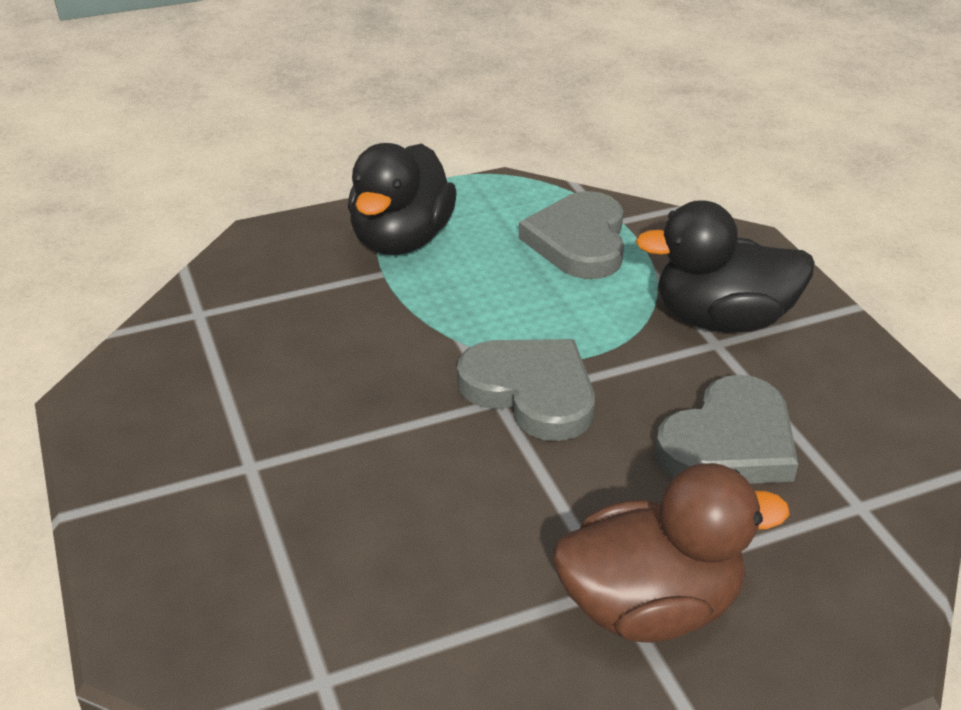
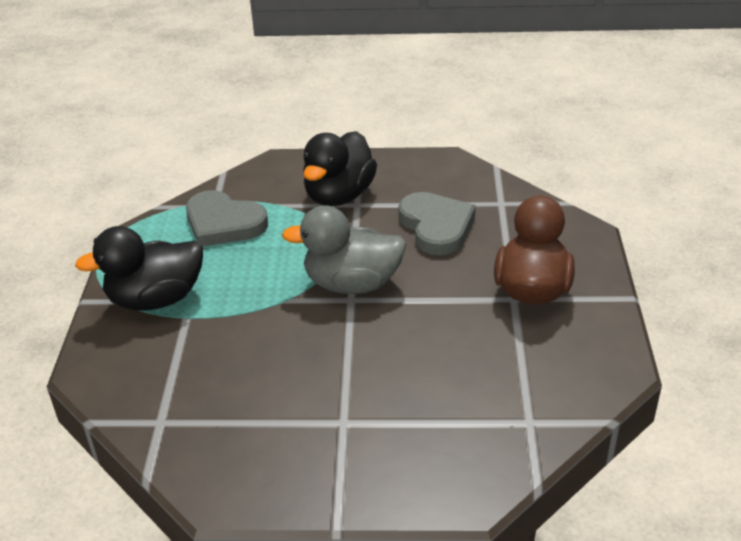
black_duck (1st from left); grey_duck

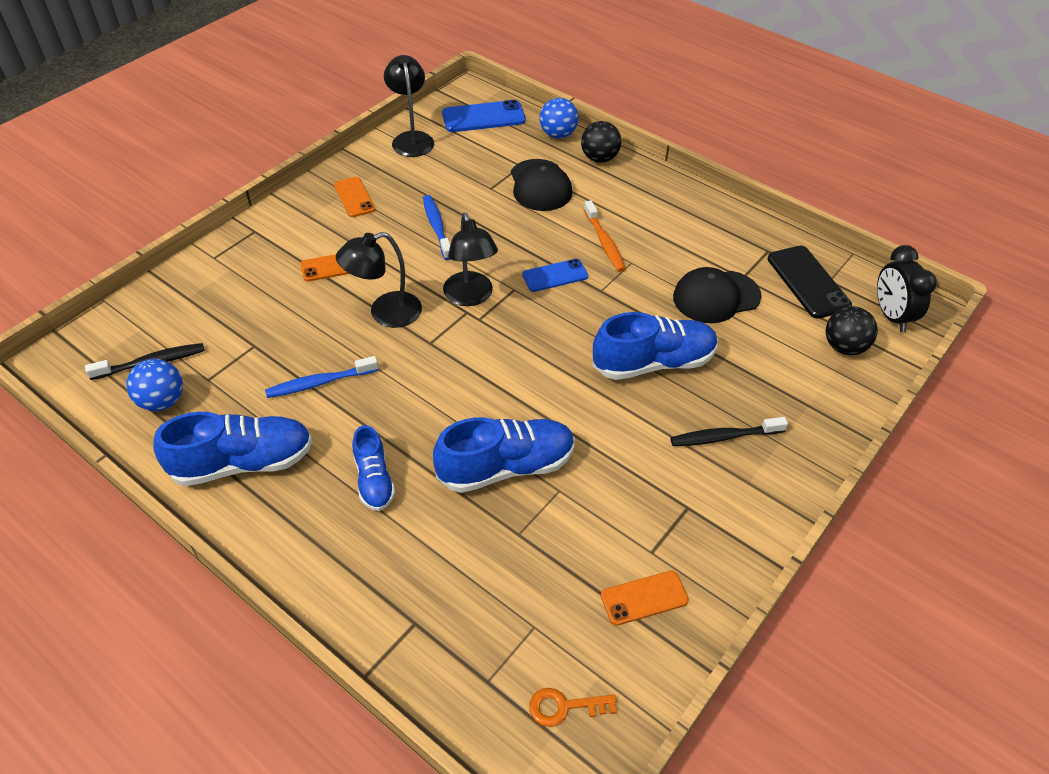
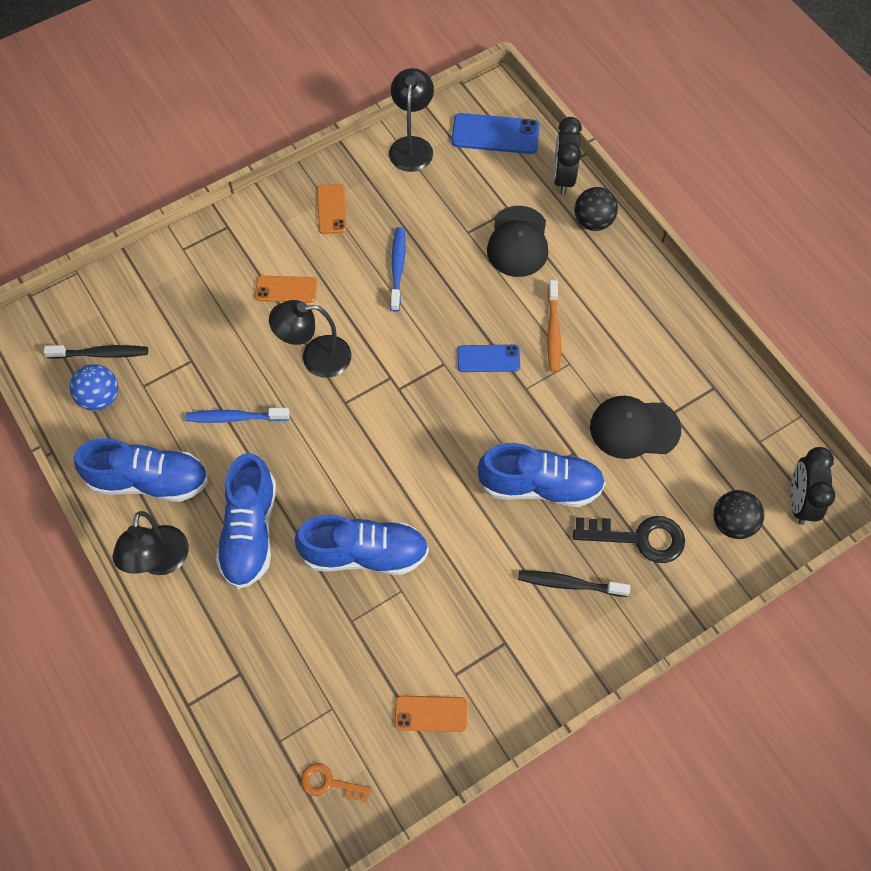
black_lamp (1st from left); blue_shoe (2nd from left); black_clock (1st from left); black_key; black_phone

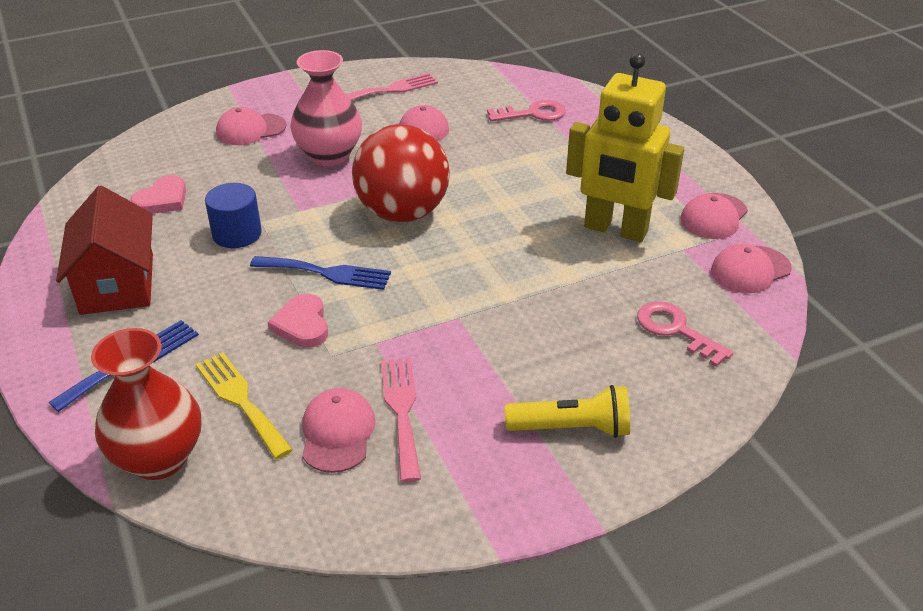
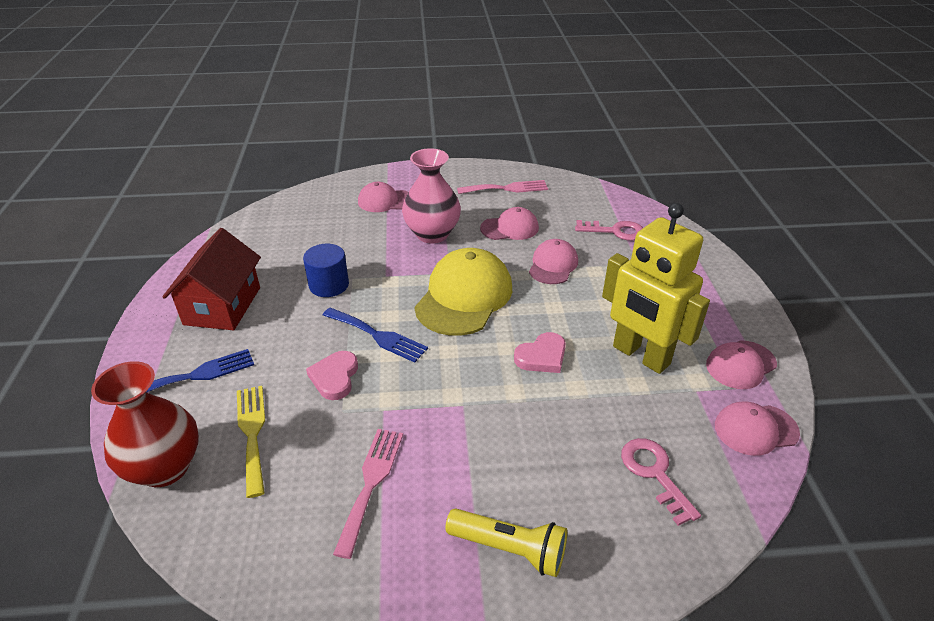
yellow_cap; pink_heart (2nd from left); pink_cap (3rd from left)

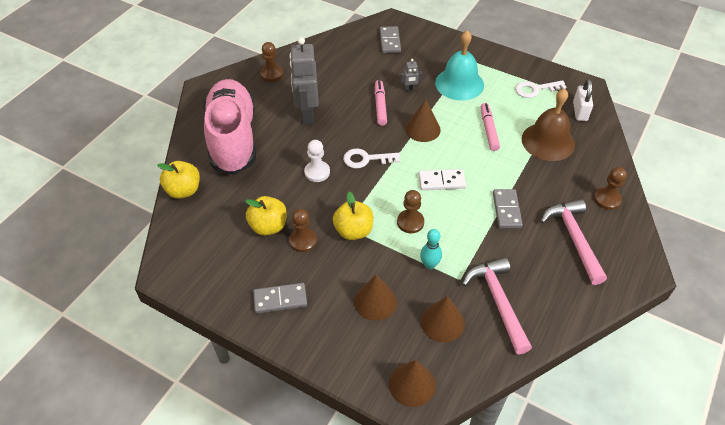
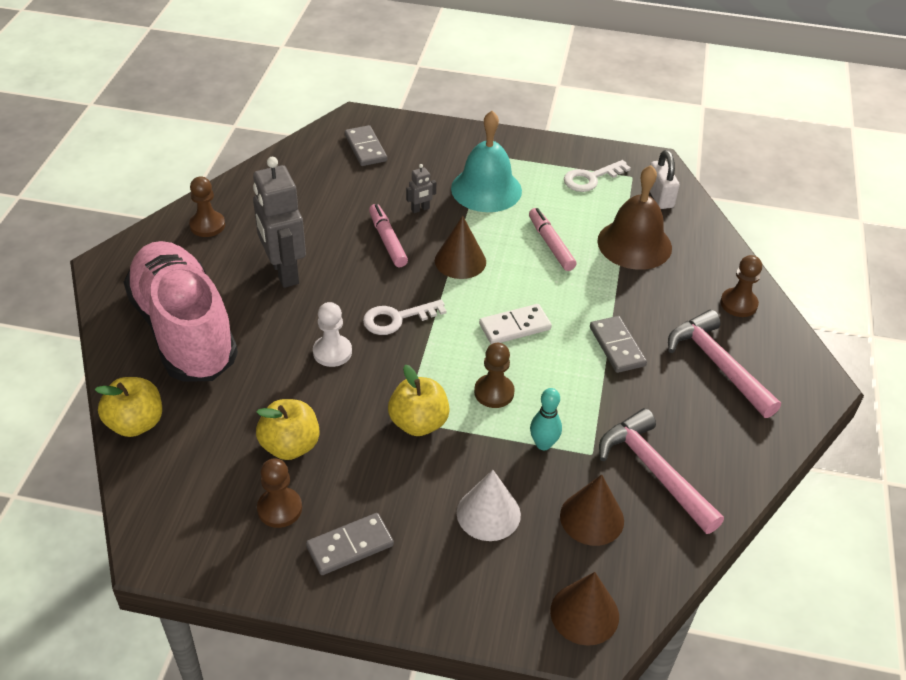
brown_pawn (2nd from left); white_cone

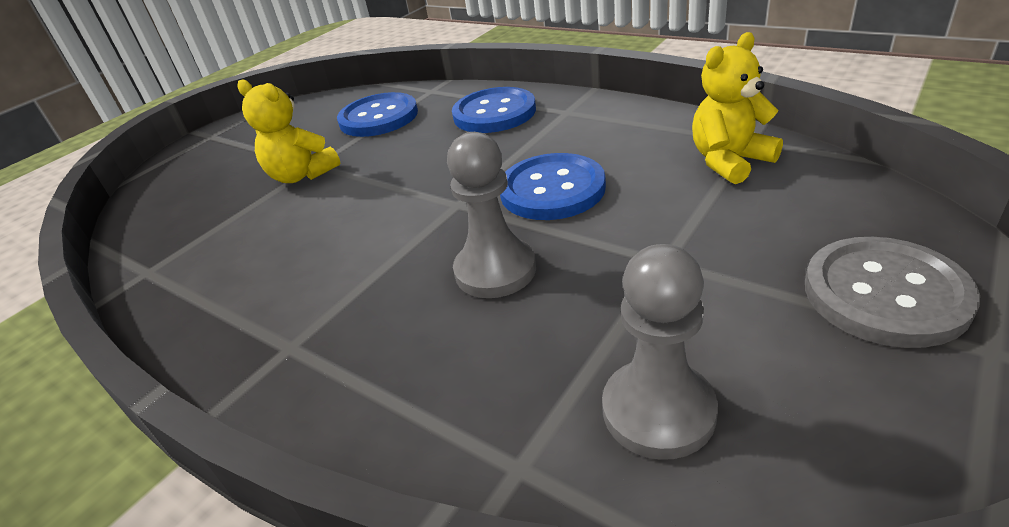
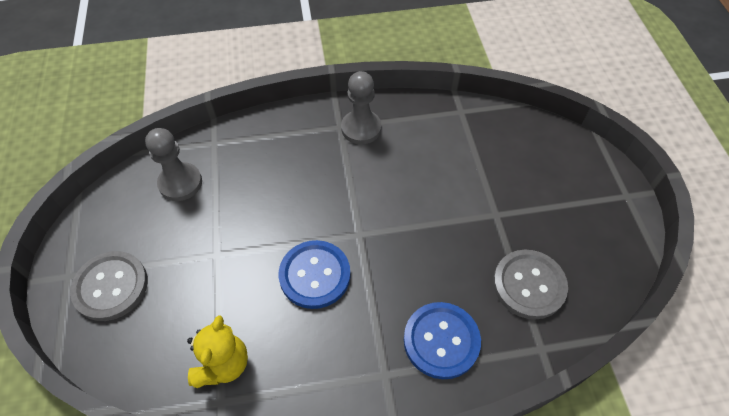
grey_pawn (2nd from left); grey_button (2nd from left); yellow_teddy_bear (1st from left in the first image)

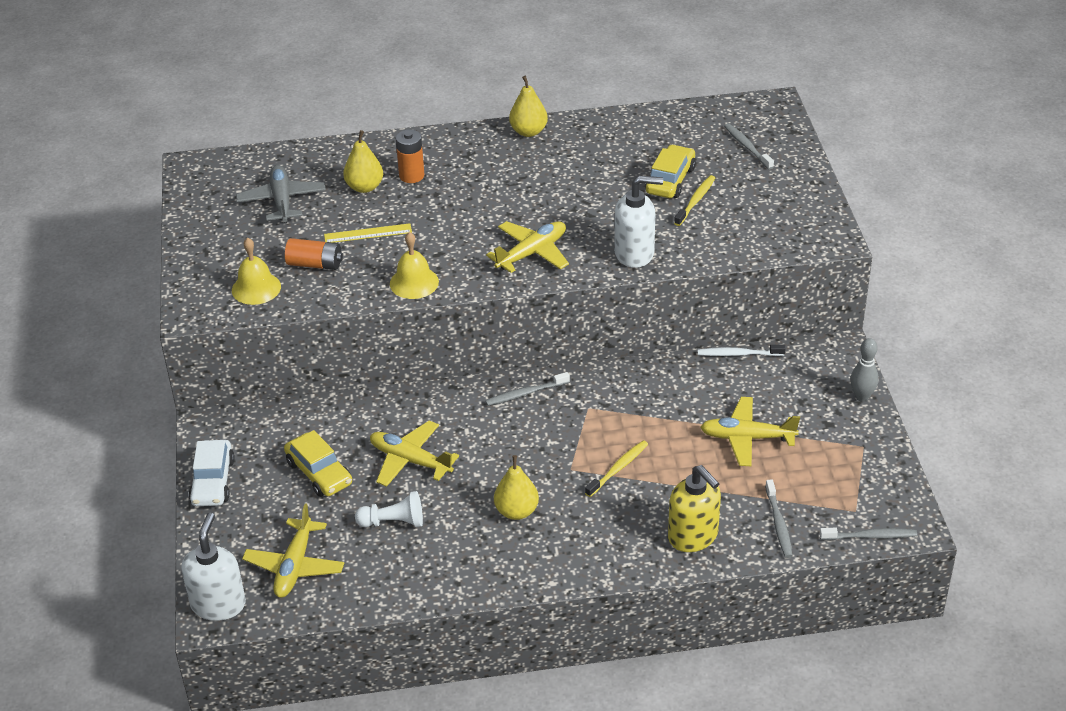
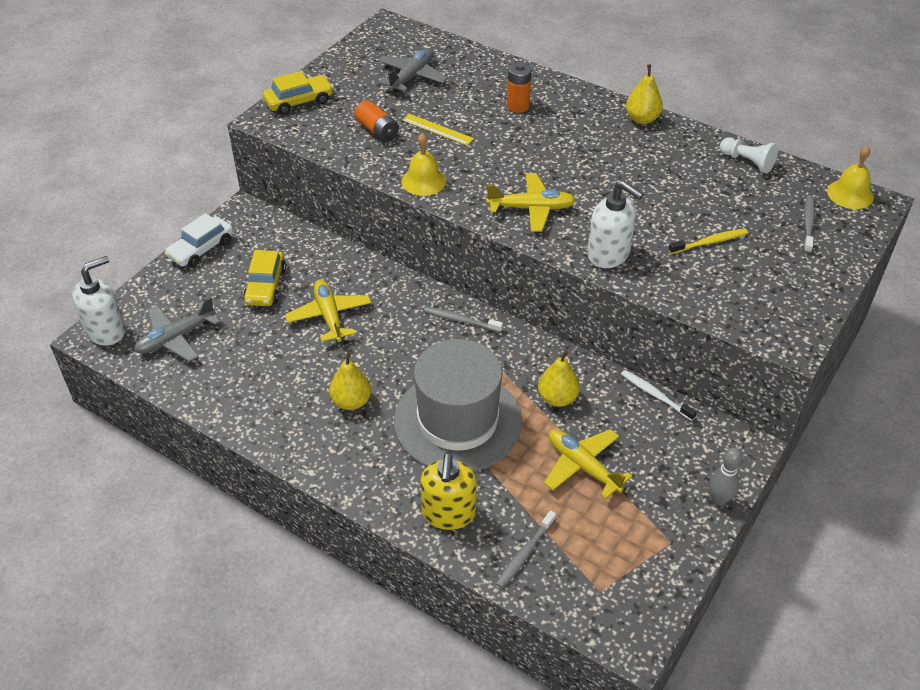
grey_plane (1st from left); yellow_car (2nd from left); grey_hat; yellow_pear (2nd from left); white_pawn; yellow_bell (2nd from left); grey_toothbrush (4th from left in the first image)

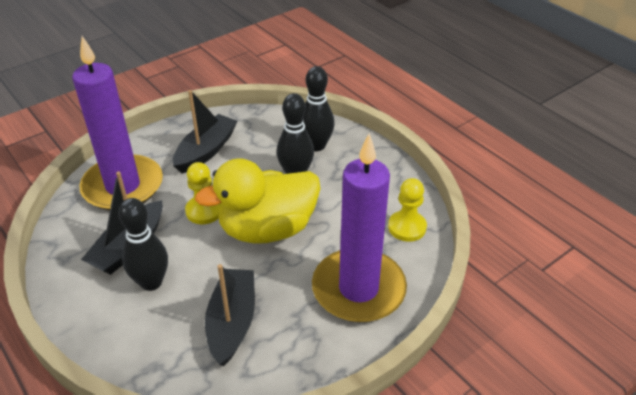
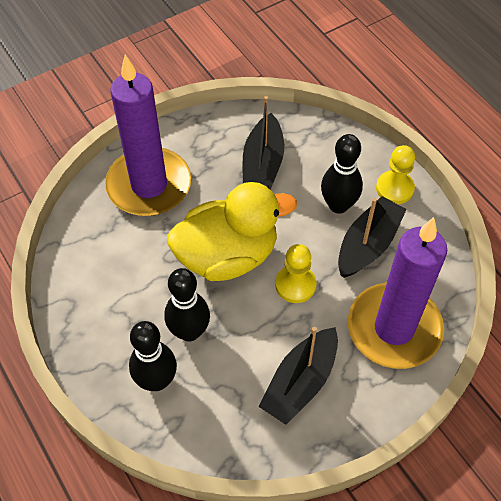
yellow_pawn (2nd from left)

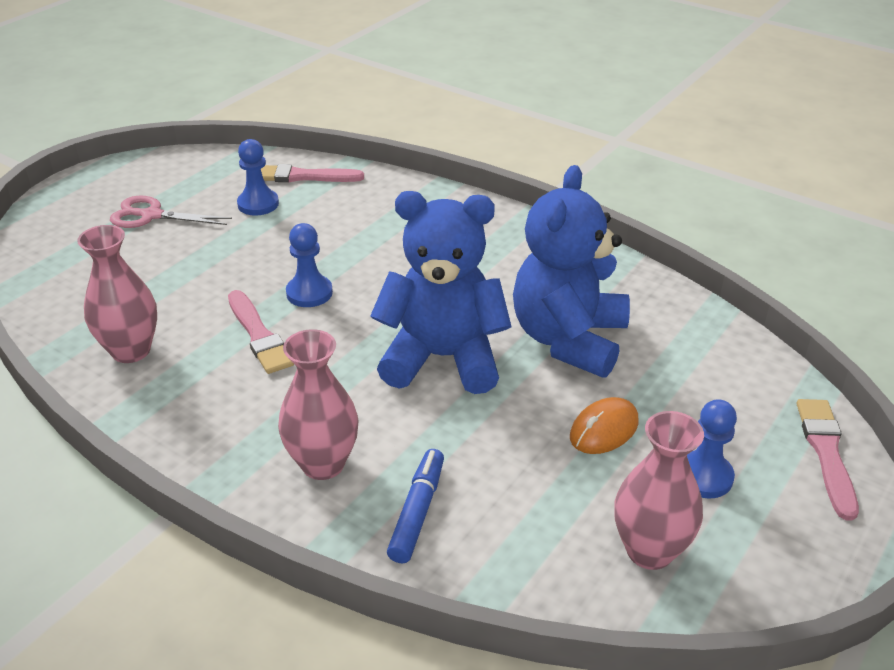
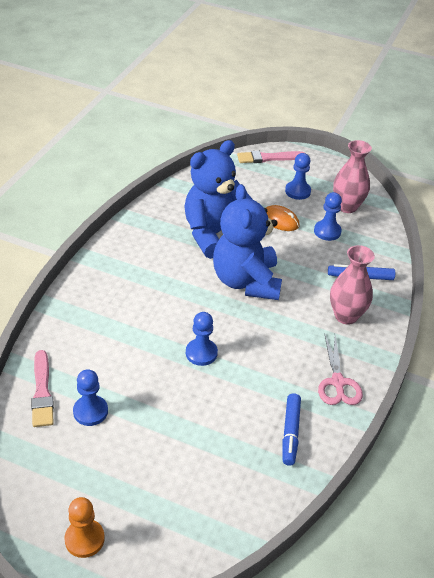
orange_pawn; blue_teddy_bear (1st from left); blue_marker (1st from left); blue_pawn (4th from left); pink_scissors; pink_brush (1st from left in the first image)

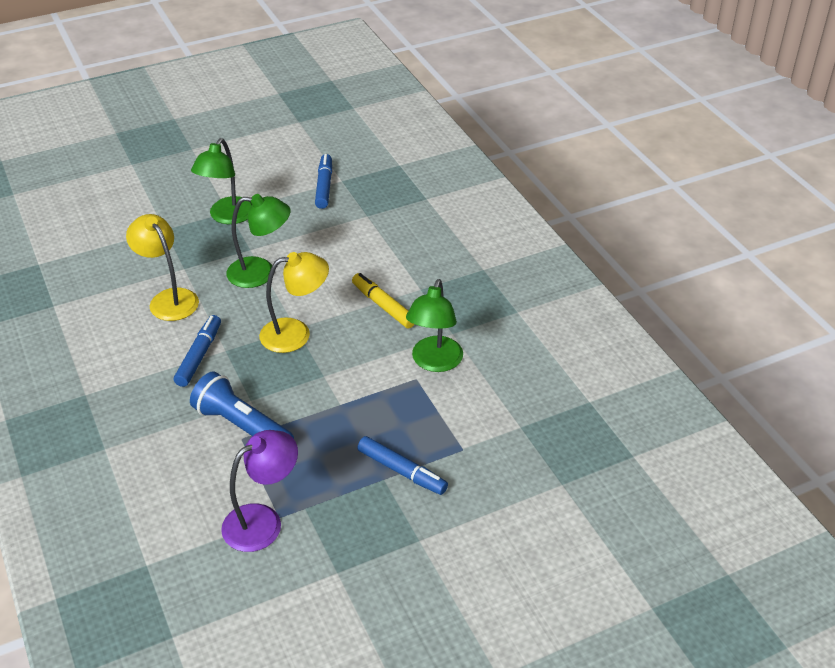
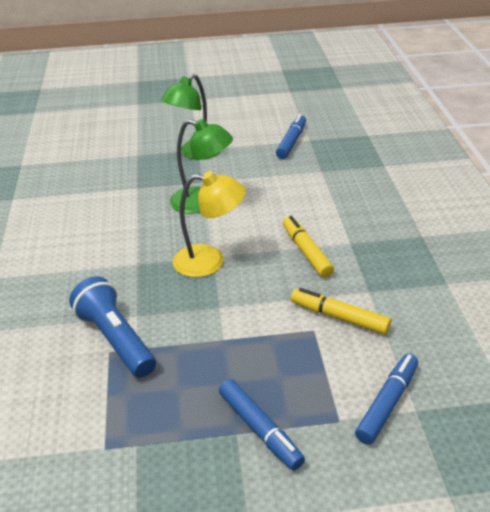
yellow_marker (2nd from left); blue_marker (3rd from left); yellow_lamp (1st from left in the first image); purple_lamp

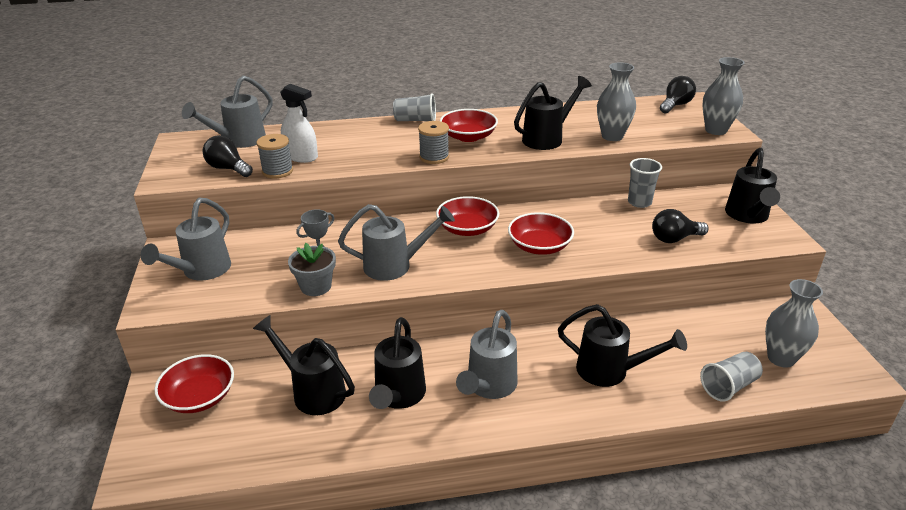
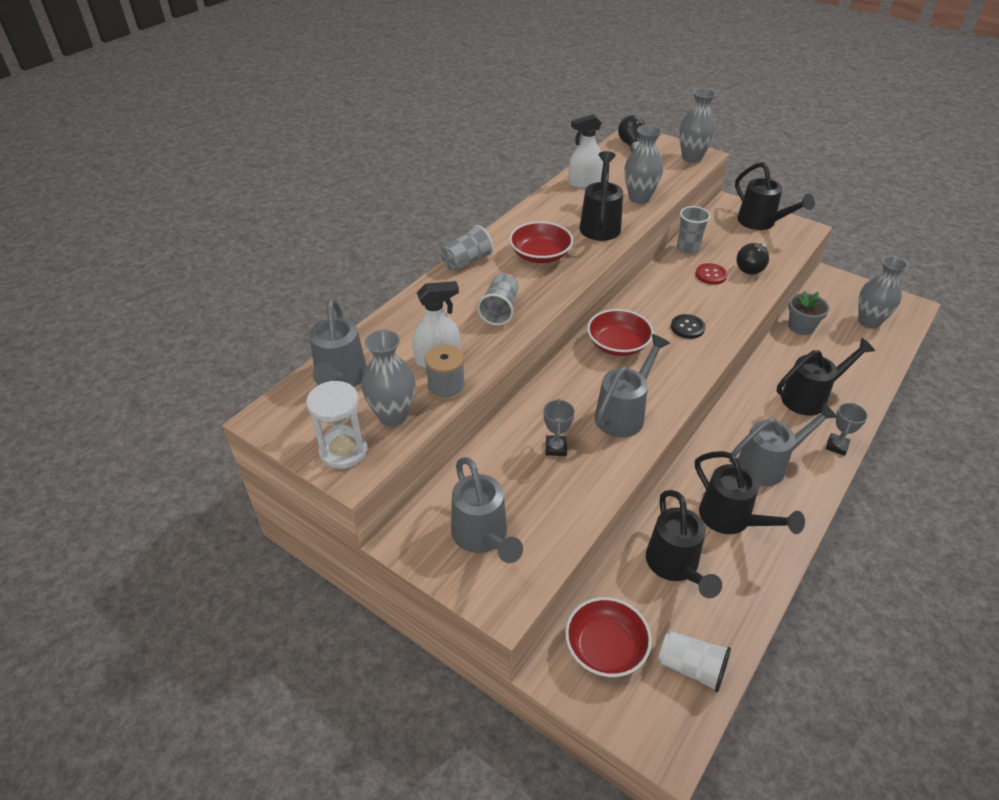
white_hourglass; grey_vase (1st from left); grey_cup (2nd from left); white_spray_bottle (2nd from left); black_watering_can (2nd from left); white_cup; black_button; red_button; grey_watering_can (4th from left); grey_flower_pot; grey_trophy (2nd from left); grey_spool (2nd from left in the first image)

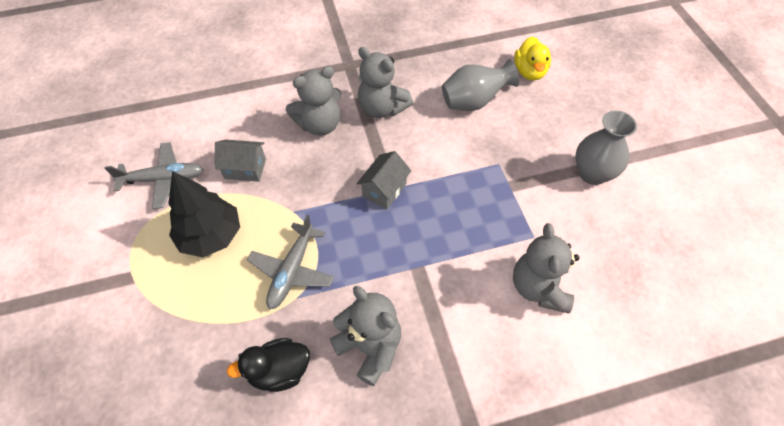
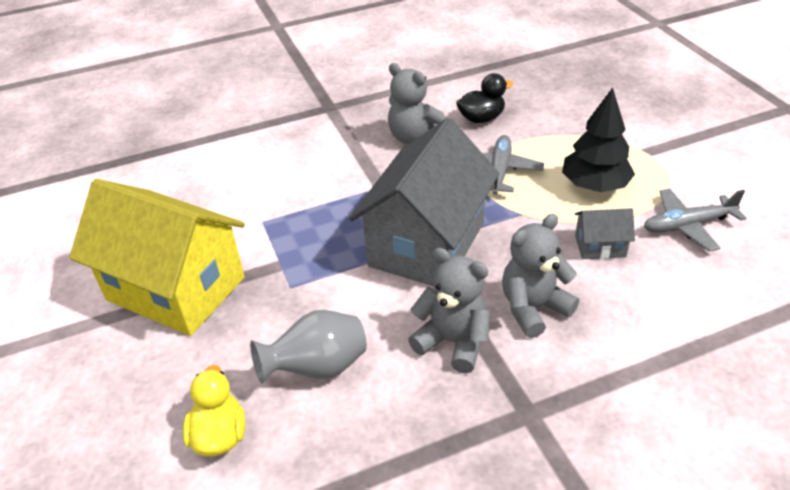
yellow_house; grey_house (1st from left); grey_teddy_bear (4th from left in the first image)

